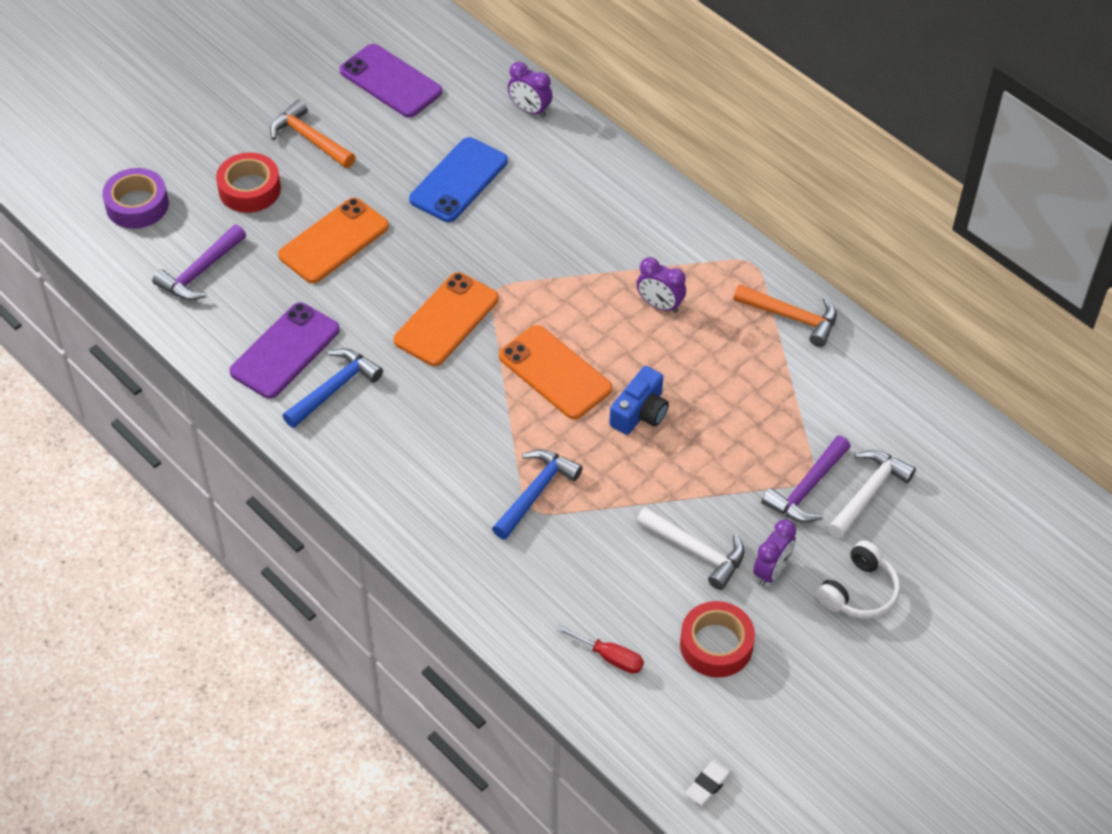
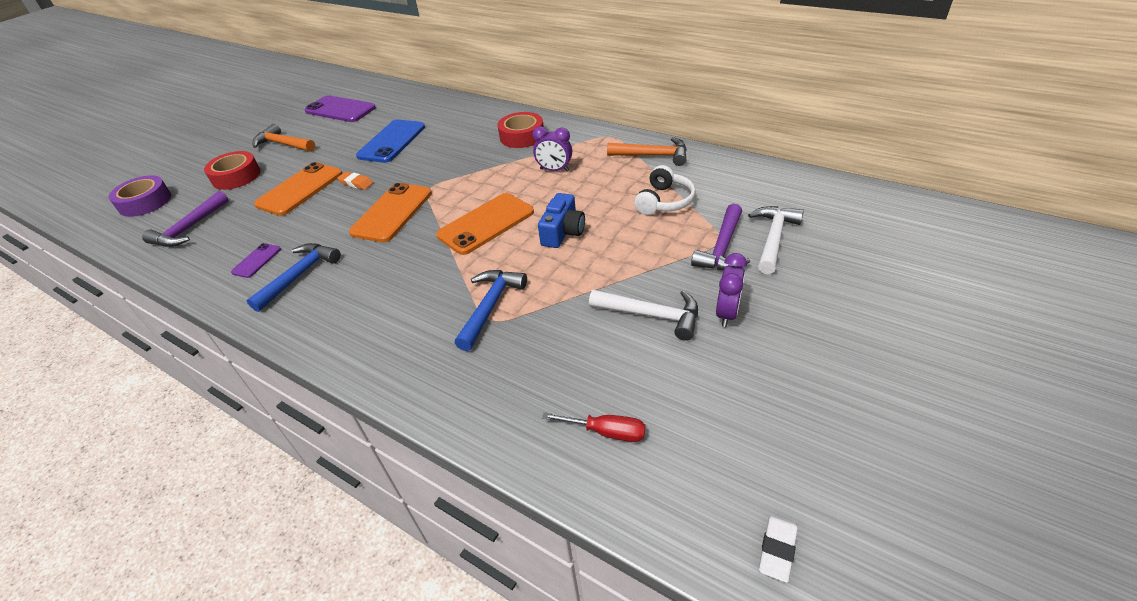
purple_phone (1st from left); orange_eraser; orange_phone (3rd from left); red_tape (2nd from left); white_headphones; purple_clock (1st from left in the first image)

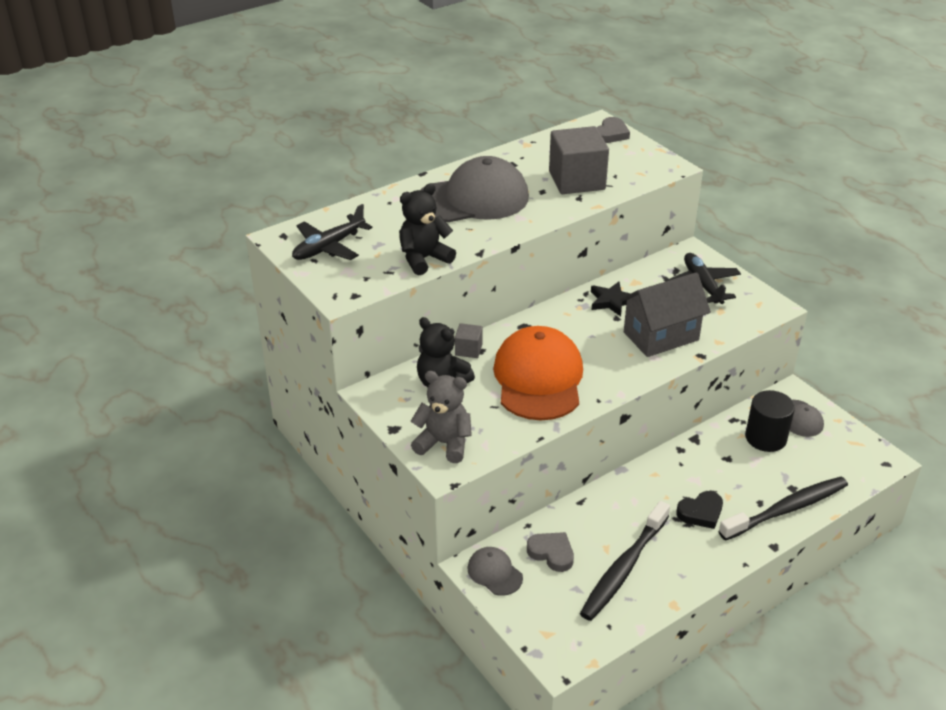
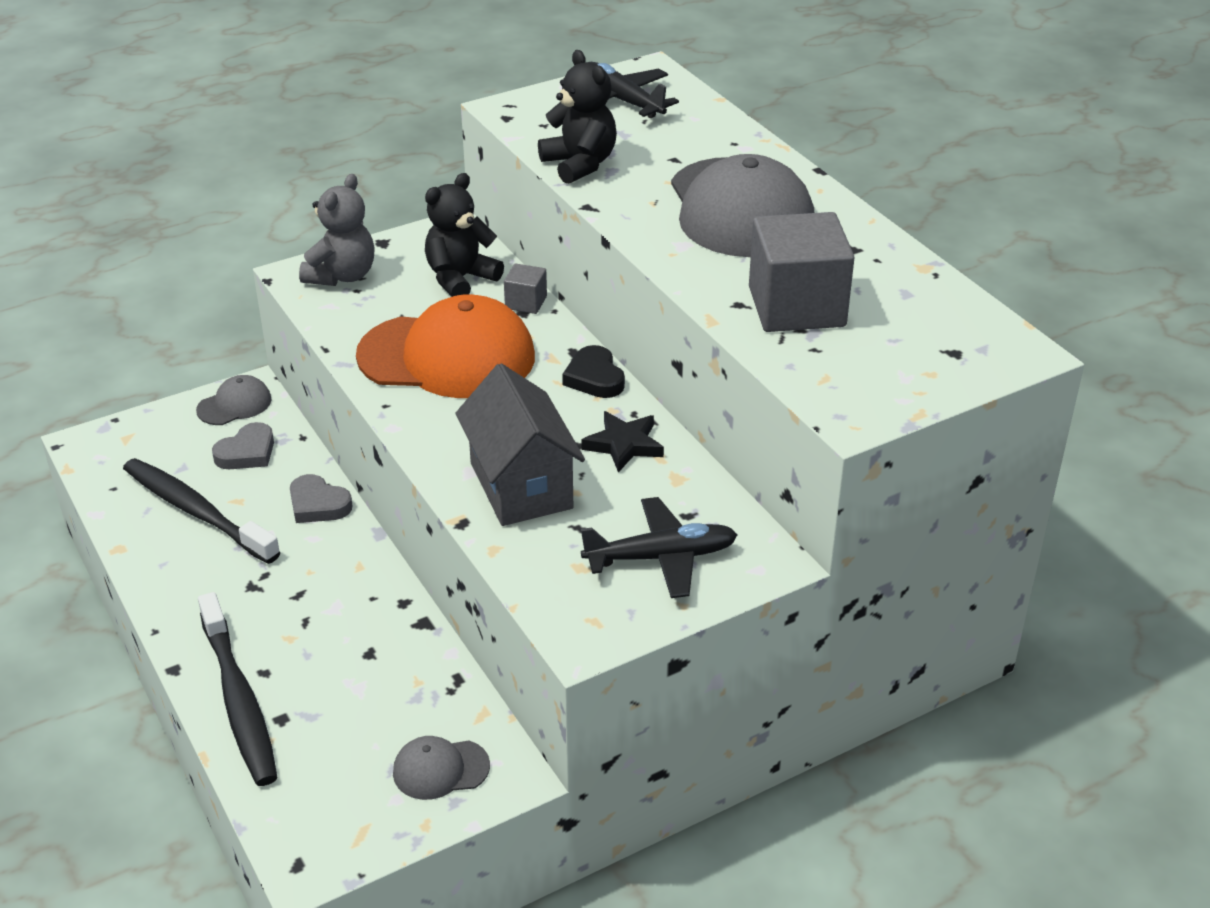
grey_heart (2nd from left); black_heart; black_cylinder

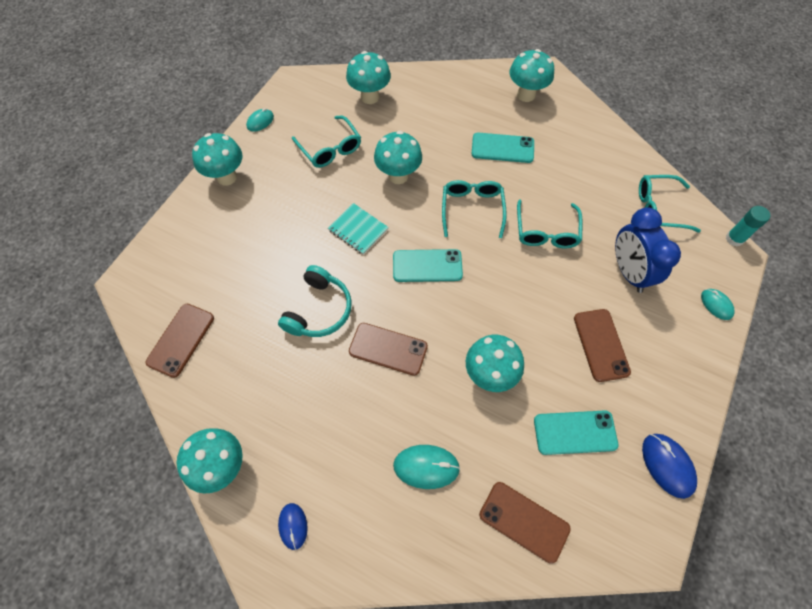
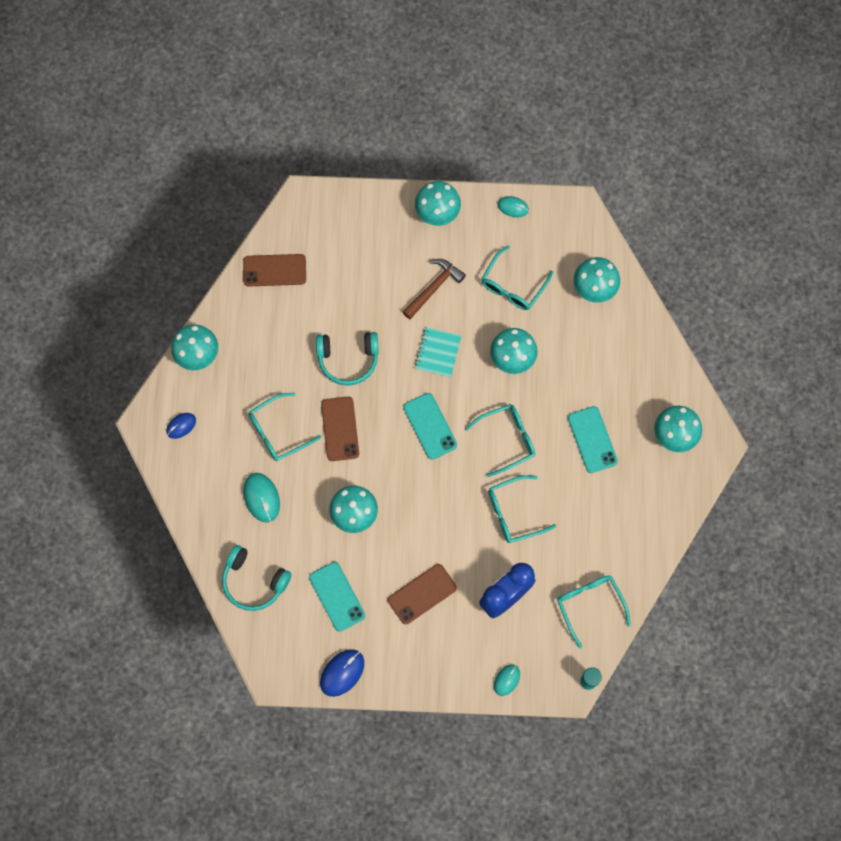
turquoise_headphones (1st from left); turquoise_glasses (1st from left); brown_hammer

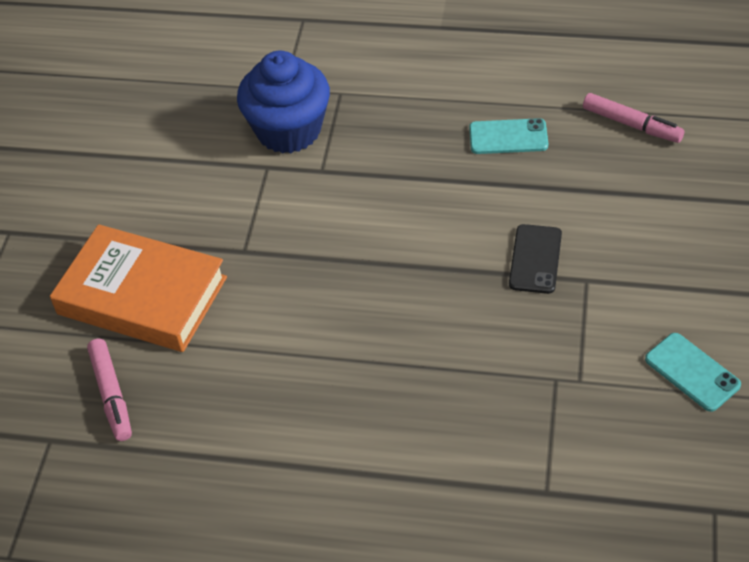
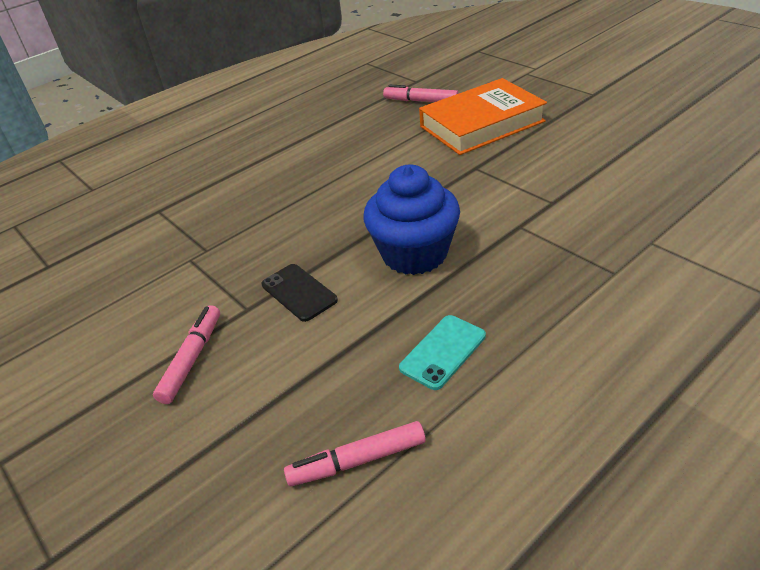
pink_marker (1st from left); blue_cupcake; turquoise_phone (2nd from left in the first image)

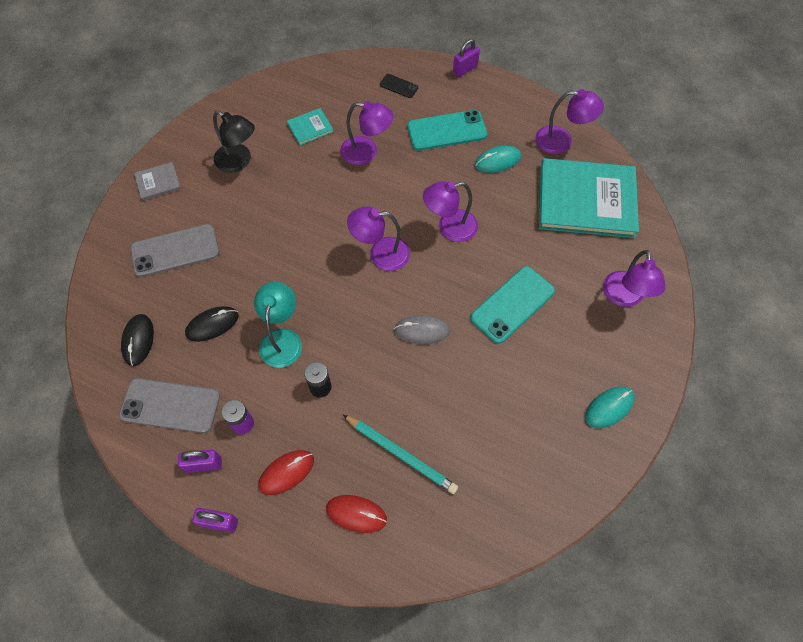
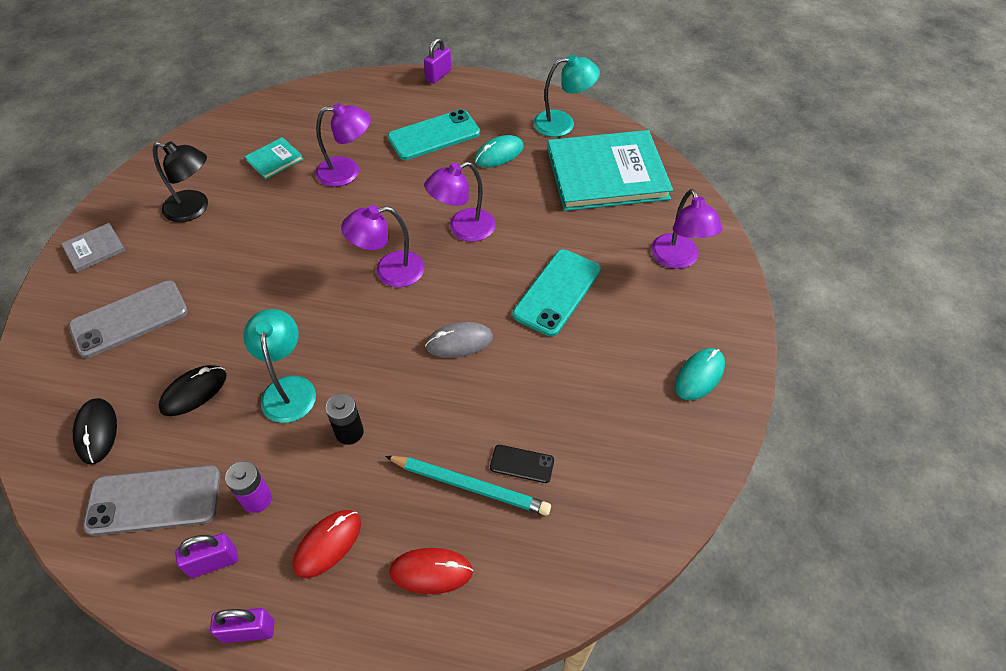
black_phone; turquoise_lamp (2nd from left)

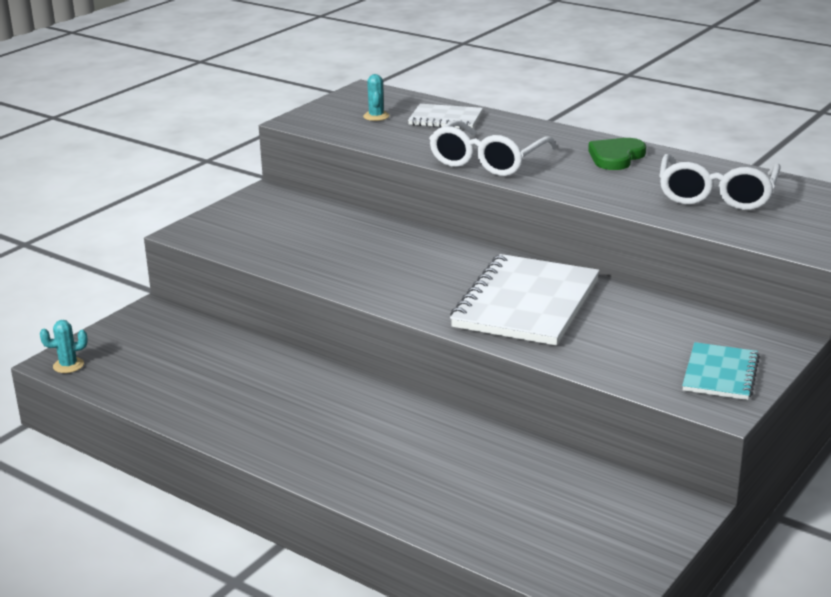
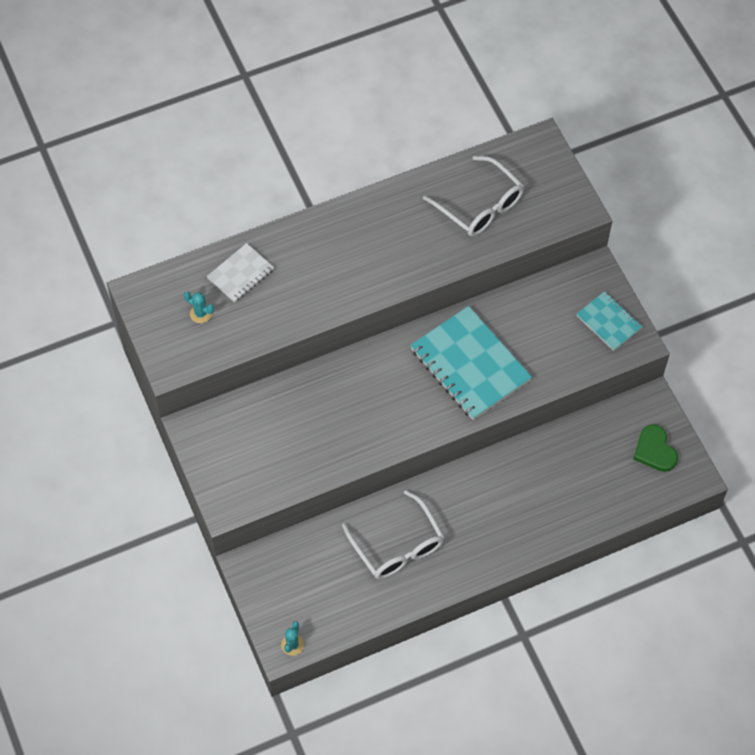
white_glasses (1st from left); turquoise_notebook (1st from left); green_heart

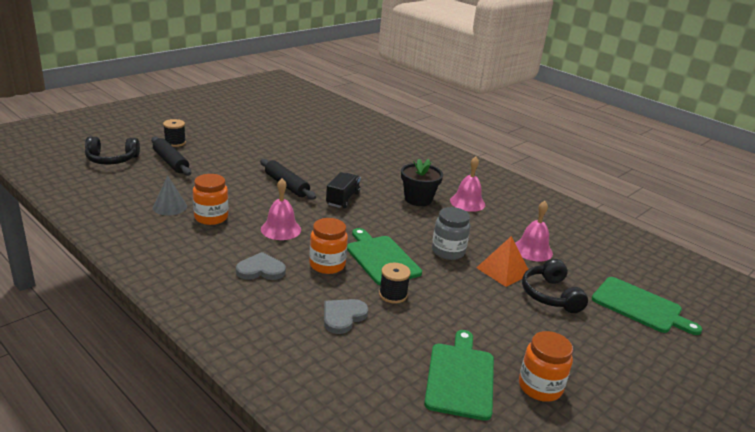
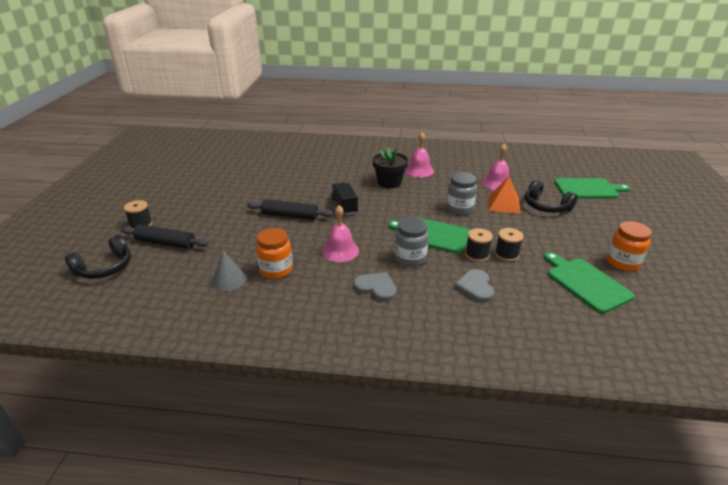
grey_heart (1st from left); grey_jar (1st from left); black_spool (3rd from left)

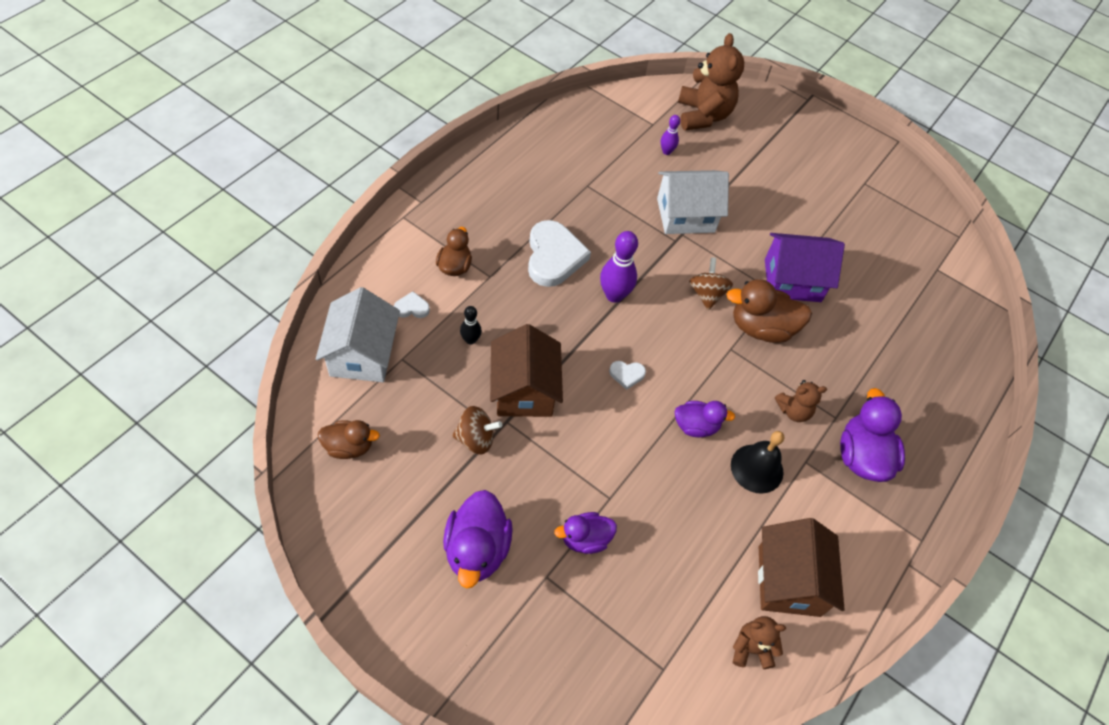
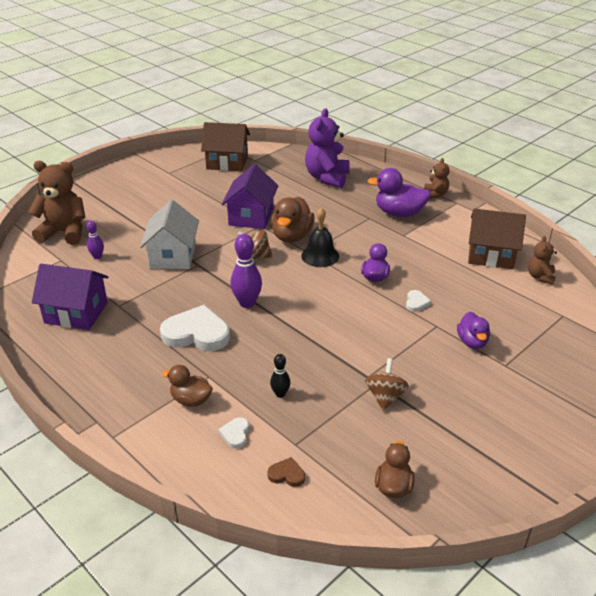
purple_house (1st from left); brown_house (1st from left); brown_heart; black_bell; purple_teddy_bear; white_heart (3rd from left); brown_teddy_bear (2nd from left); purple_duck (1st from left in the first image)

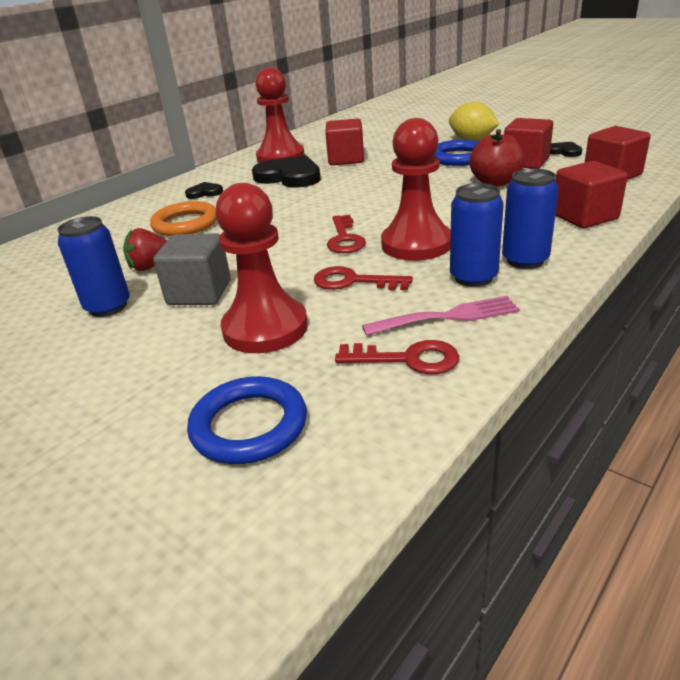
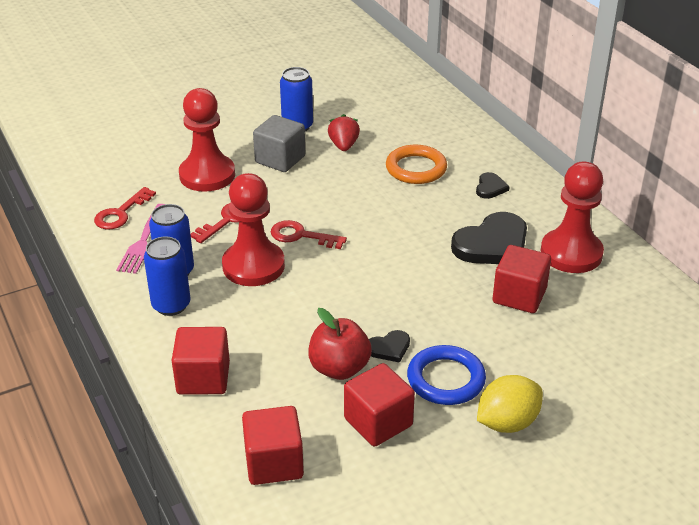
black_heart (1st from left); blue_ring (1st from left in the first image)

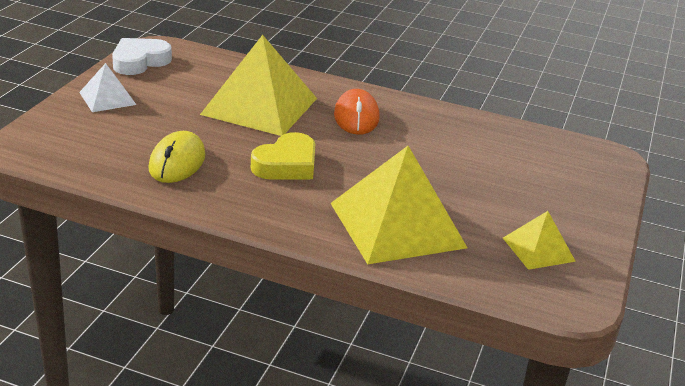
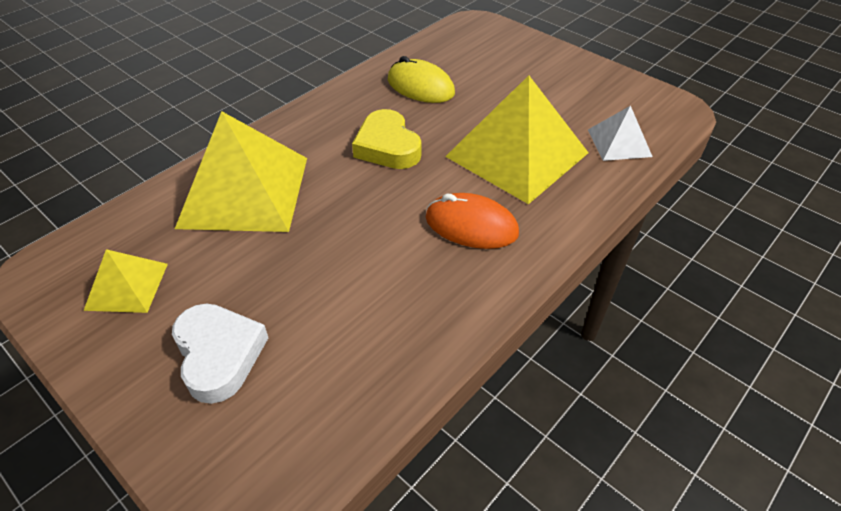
white_heart; white_pyramid

